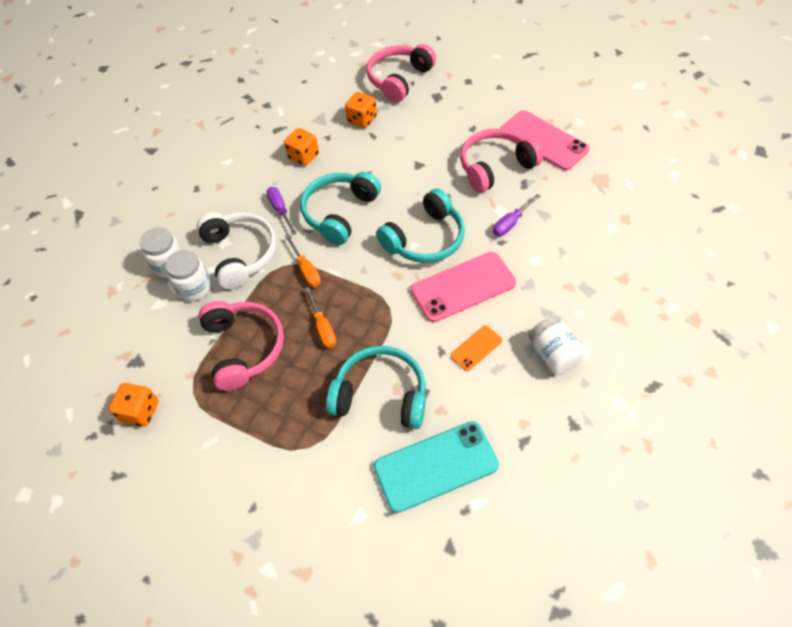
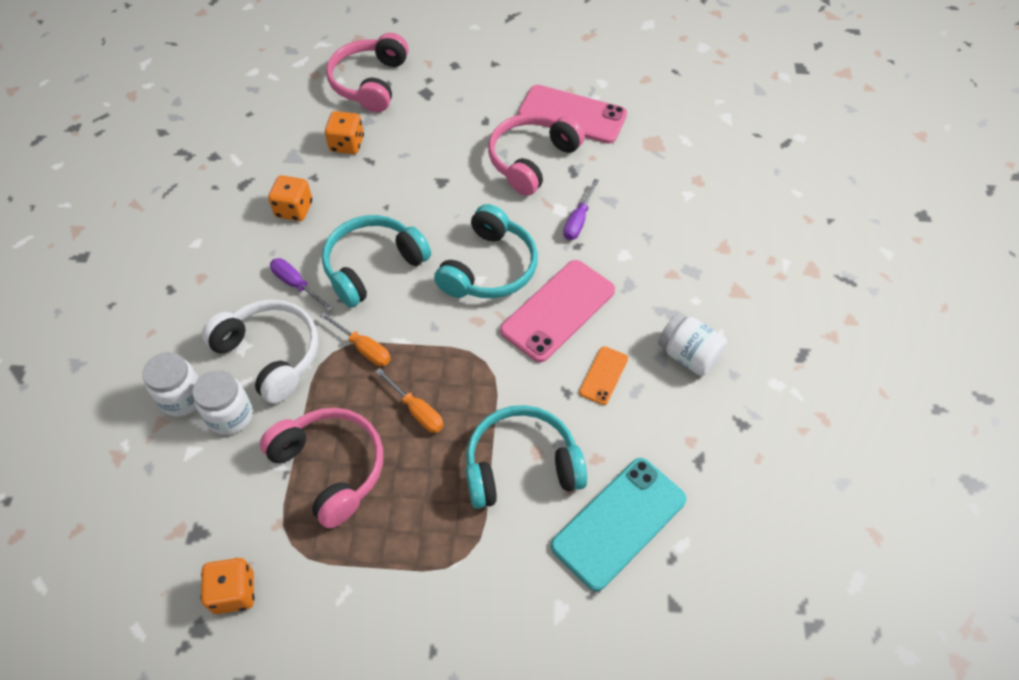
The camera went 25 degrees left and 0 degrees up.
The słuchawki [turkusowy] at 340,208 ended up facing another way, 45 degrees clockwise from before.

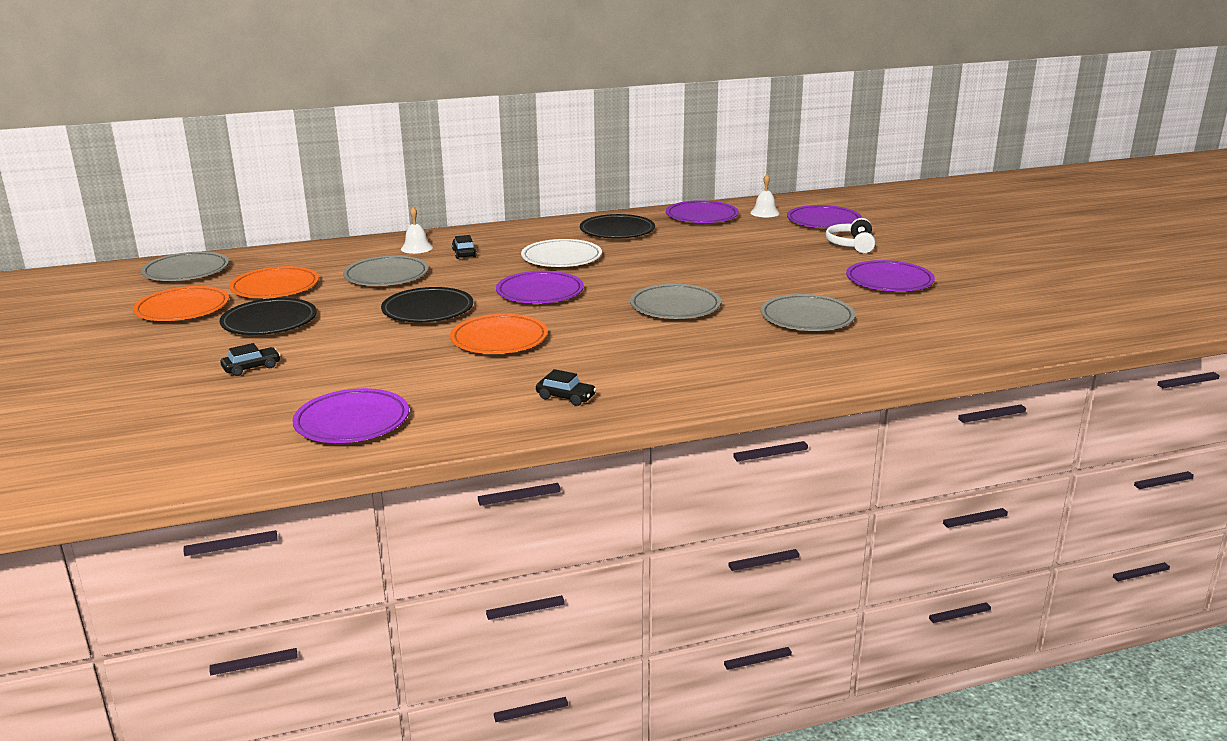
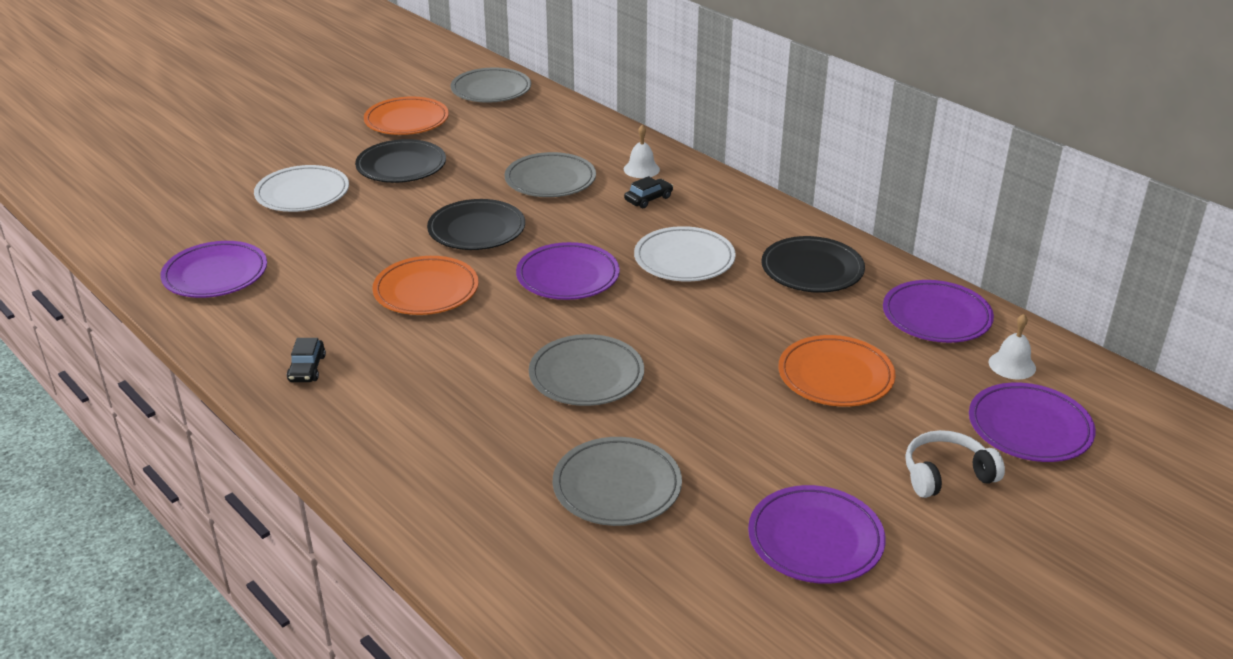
The camera went 65 degrees right and 10 degrees up.
The talerz [pomarańczowy] ended up elsewhere, having gone from 274,282 to 837,371.
Where the samochód [czarny] stood at 250,359, the talerz [biały] came to stand at 301,188.

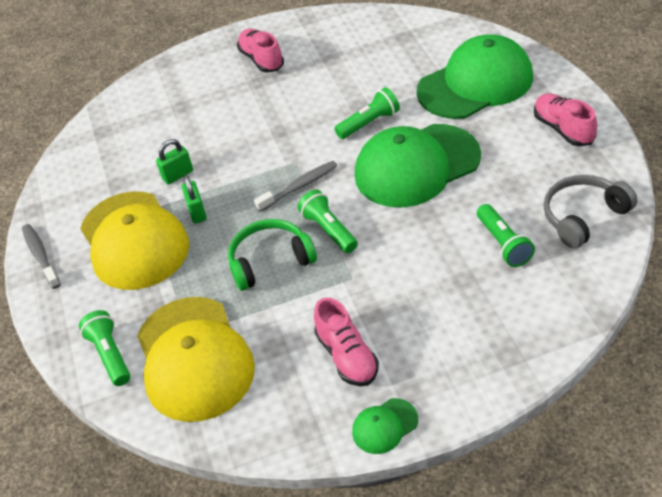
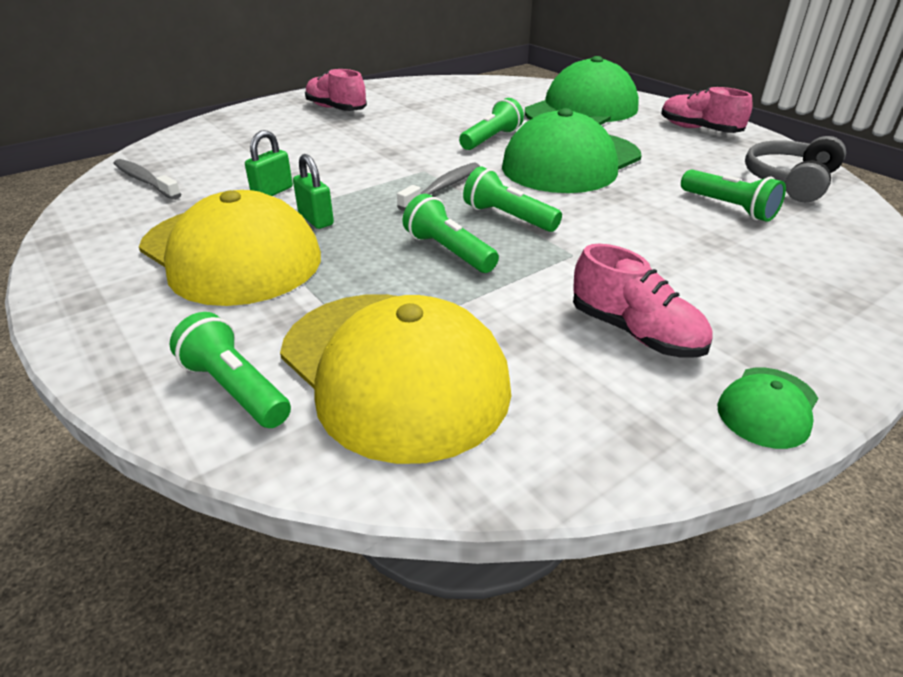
The camera went 25 degrees left and 10 degrees down.
The szczoteczka do zębów [szary] ended up elsewhere, having gone from 41,256 to 147,179.
Where the słuchawki [zielony] stood at 272,255, the latarka [zielony] came to stand at 451,233.

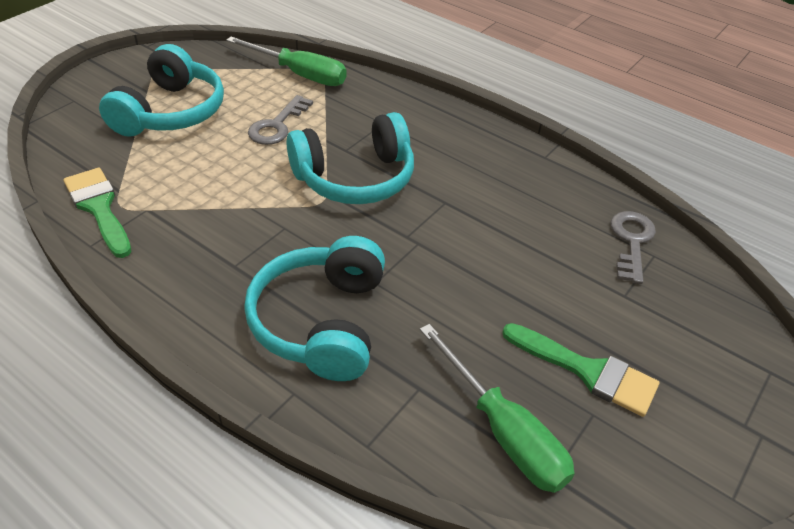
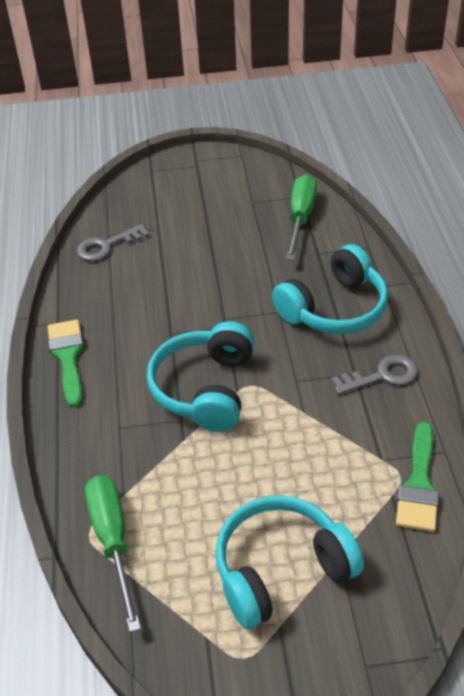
The camera went 130 degrees left and 0 degrees up.
The klucz [szary] ended up elsewhere, having gone from 280,120 to 374,375.
The pędzel [zielony] ended up elsewhere, having gone from 580,370 to 66,363.
The słuchawki [turkusowy] at 350,158 ended up facing another way, 105 degrees counterclockwise from before.

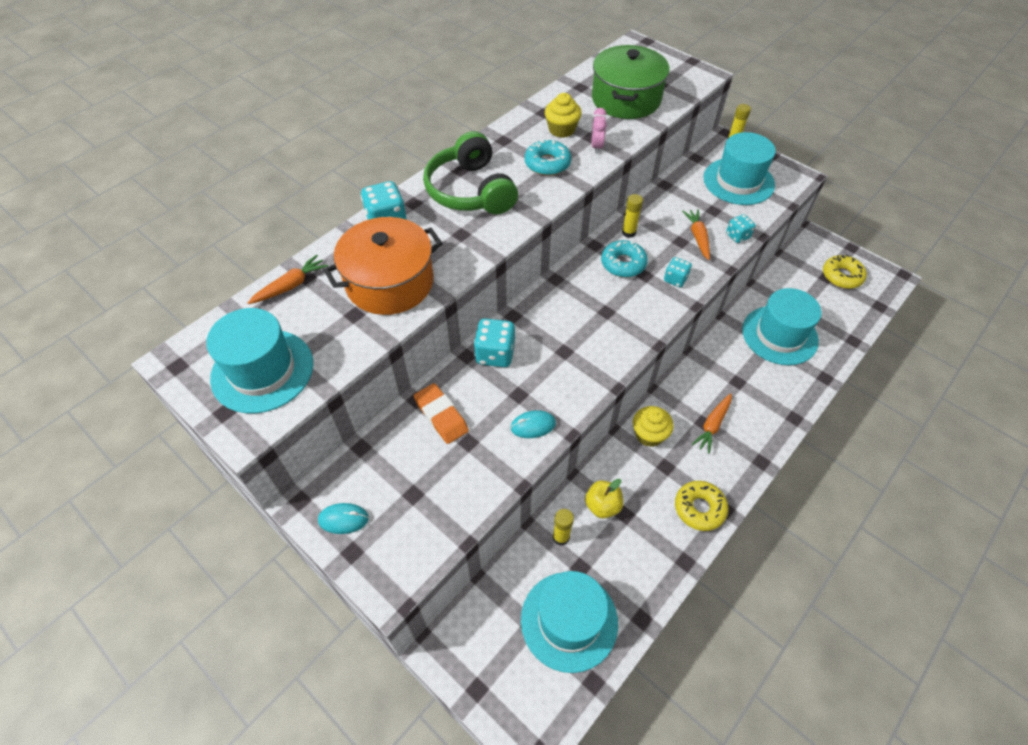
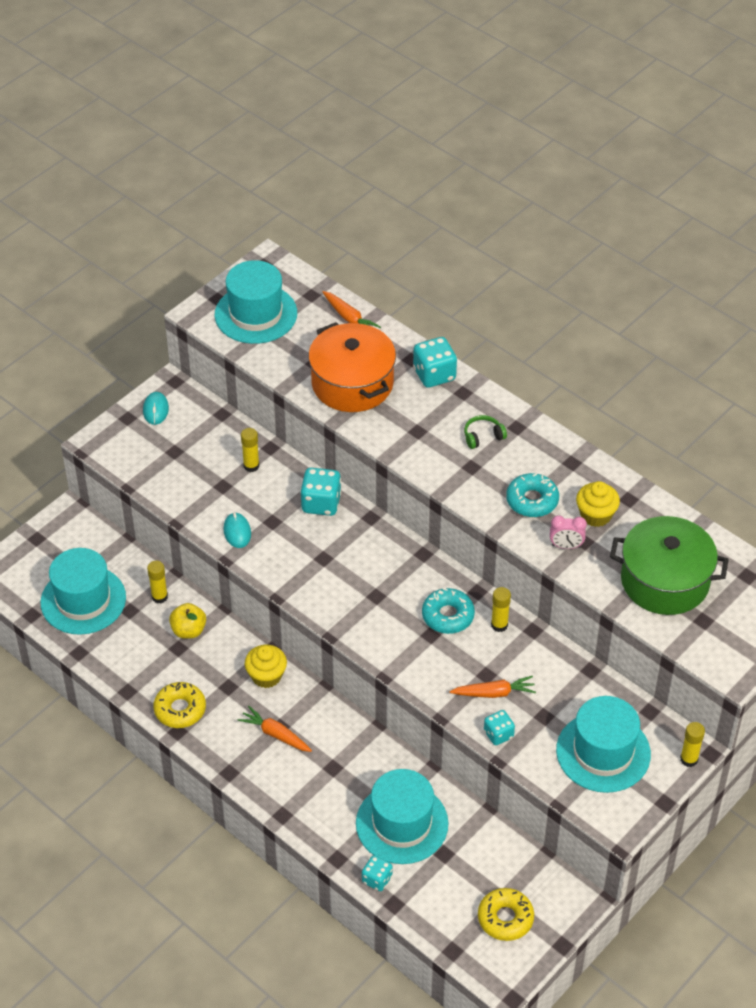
The camera went 90 degrees right and 5 degrees down.
The kostka do gry [turkusowy] ended up elsewhere, having gone from 678,272 to 377,873.
Where the gumka do mazania [pomarańczowy] stood at 441,413, the klej w sztyfcie [żółty] came to stand at 250,450.
The size of the słuchawki [zielony] at 470,172 changed by a factor of 0.41.

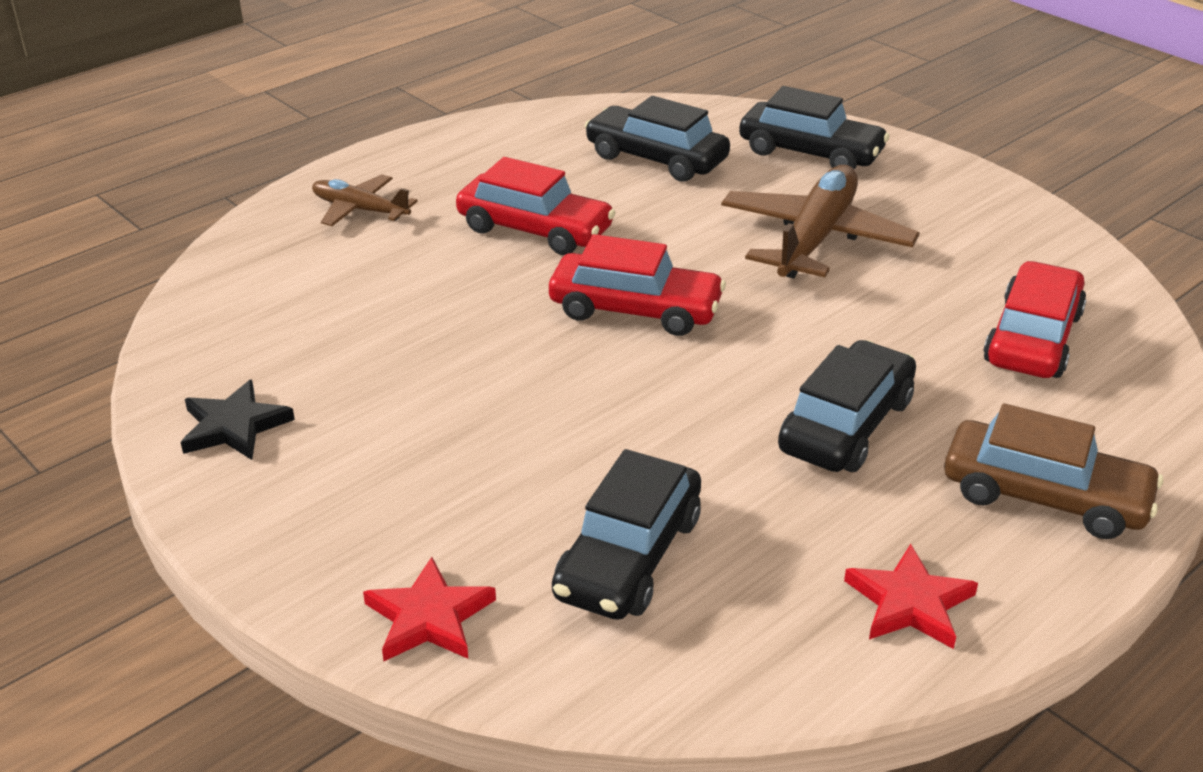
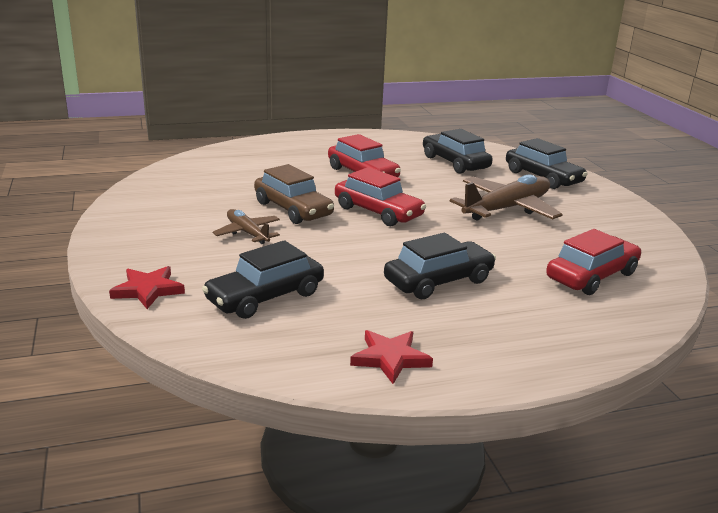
The camera went 25 degrees right and 10 degrees down.
The second view lost the gwiazda [czarny] at 238,419.
The samolot [brązowy] ended up elsewhere, having gone from 365,200 to 246,226.
The samochód [brązowy] ended up elsewhere, having gone from 1053,471 to 294,194.

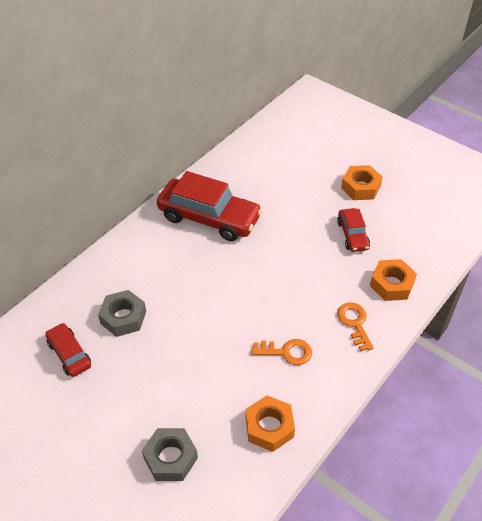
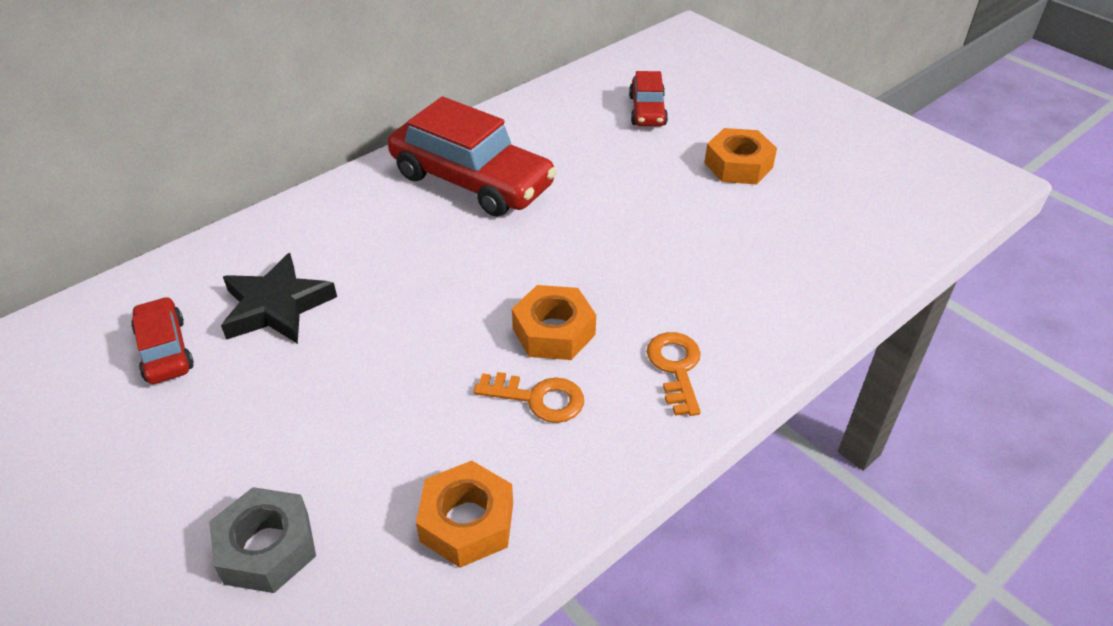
The camera went 10 degrees right and 5 degrees down.
The samochód [czerwony] ended up elsewhere, having gone from 353,230 to 648,98.
The nakrętka [pomarańczowy] ended up elsewhere, having gone from 393,280 to 554,322.
Where the nakrętka [szary] stood at 122,313, the gwiazda [czarny] came to stand at 279,298.

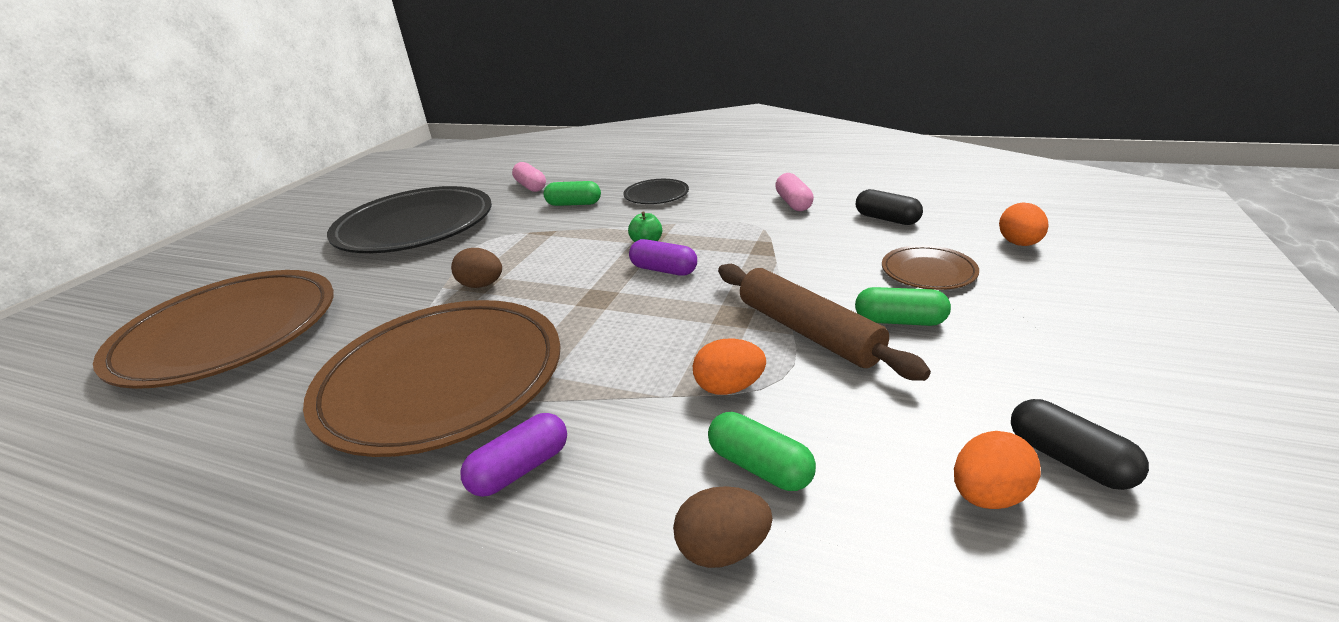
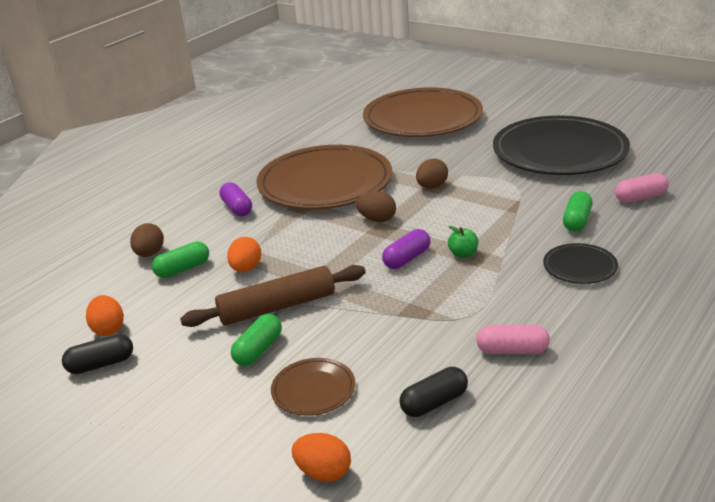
The camera went 105 degrees right and 0 degrees up.
The second view gained the jajko [brązowy] at 376,206.

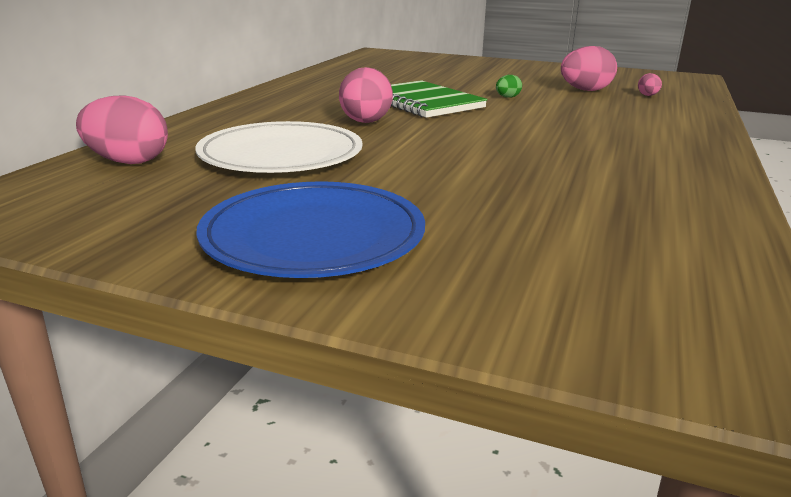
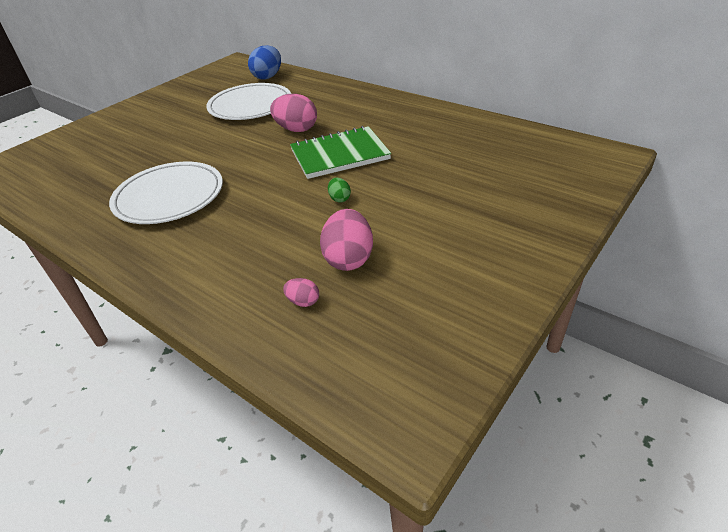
The camera went 110 degrees right and 15 degrees up.
The second view lost the talerz [niebieski] at 310,229.
The second view gained the talerz [biały] at 166,193.
What was the jajko [różowy] at 122,129 turned into the jajko [niebieski] at 264,62.

